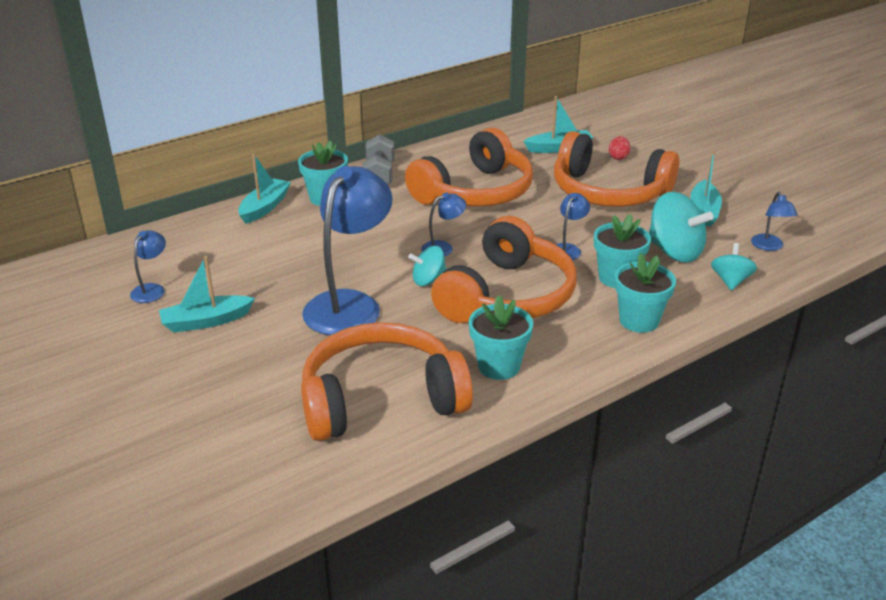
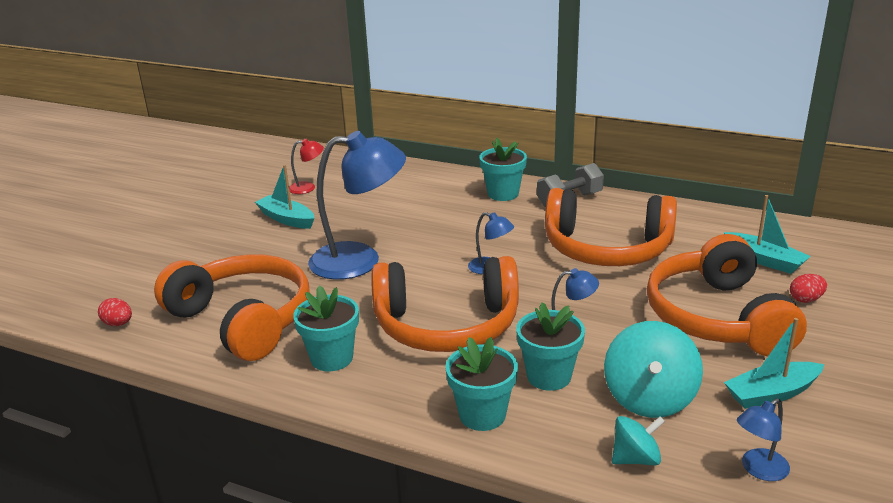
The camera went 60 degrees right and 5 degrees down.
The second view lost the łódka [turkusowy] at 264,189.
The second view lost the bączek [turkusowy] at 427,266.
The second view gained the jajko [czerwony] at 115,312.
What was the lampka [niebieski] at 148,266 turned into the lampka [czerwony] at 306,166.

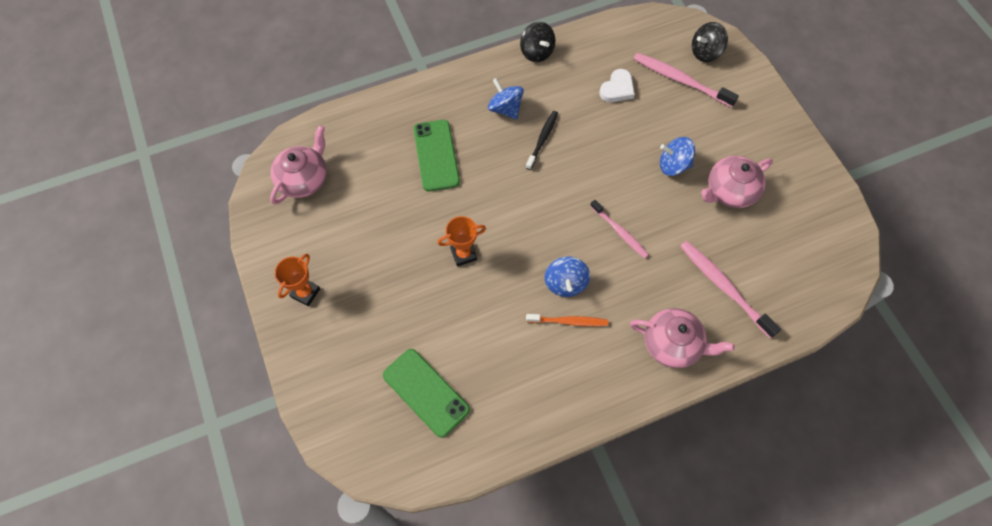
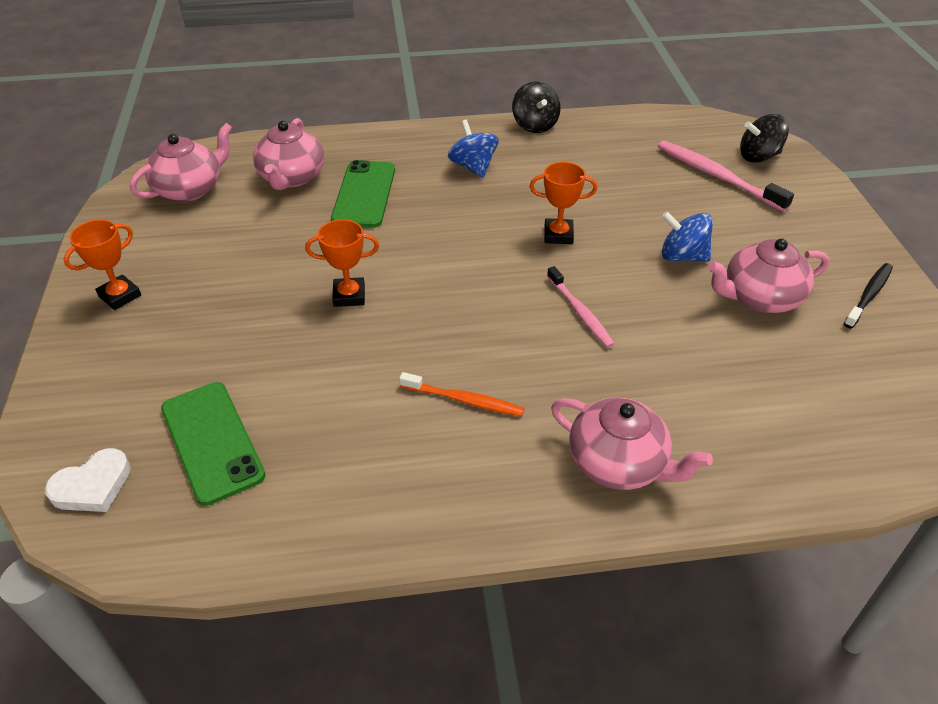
The camera went 15 degrees right and 20 degrees down.
The second view lost the bączek [niebieski] at 567,276.
The second view lost the szczoteczka do zębów [różowy] at 730,289.
The second view gained the imbryk [różowy] at 288,154.
The second view gained the puchar [pomarańczowy] at 563,203.
The szczoteczka do zębów [czarny] ended up elsewhere, having gone from 542,140 to 868,296.
The serce [biały] ended up elsewhere, having gone from 617,85 to 88,480.

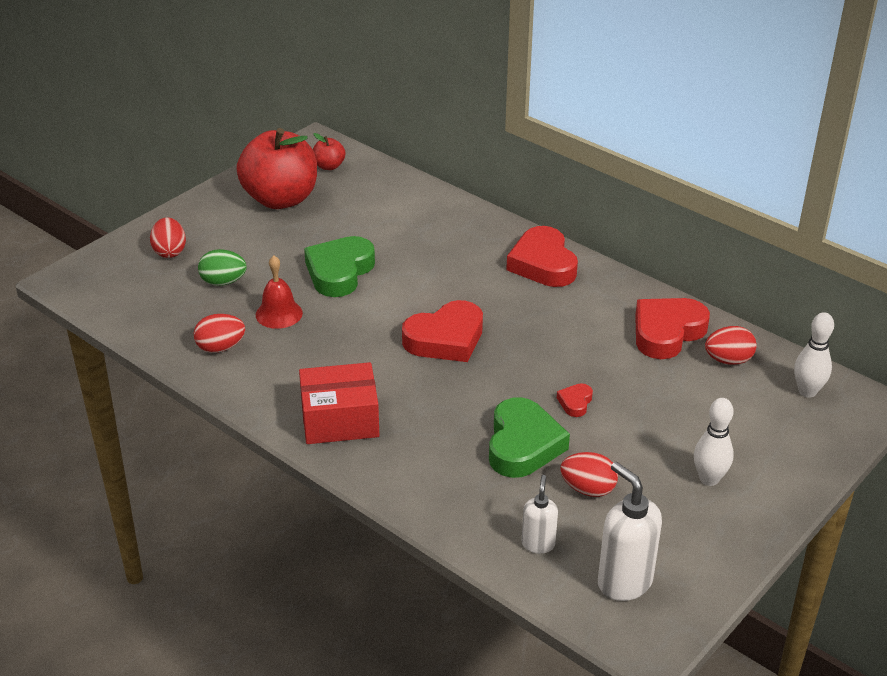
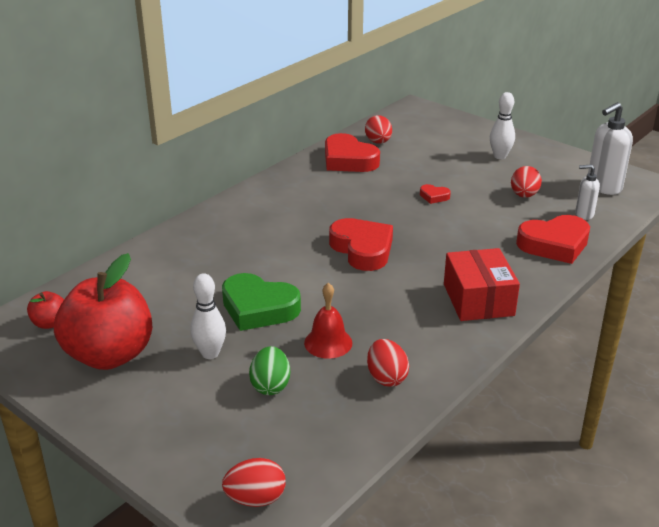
The camera went 90 degrees left and 5 degrees down.
The second view lost the serce [zielony] at 529,437.
The jajko [czerwony] ended up elsewhere, having gone from 168,237 to 254,482.
The serce [czerwony] ended up elsewhere, having gone from 542,256 to 553,239.
The kręgiel [biały] ended up elsewhere, having gone from 814,354 to 208,316.

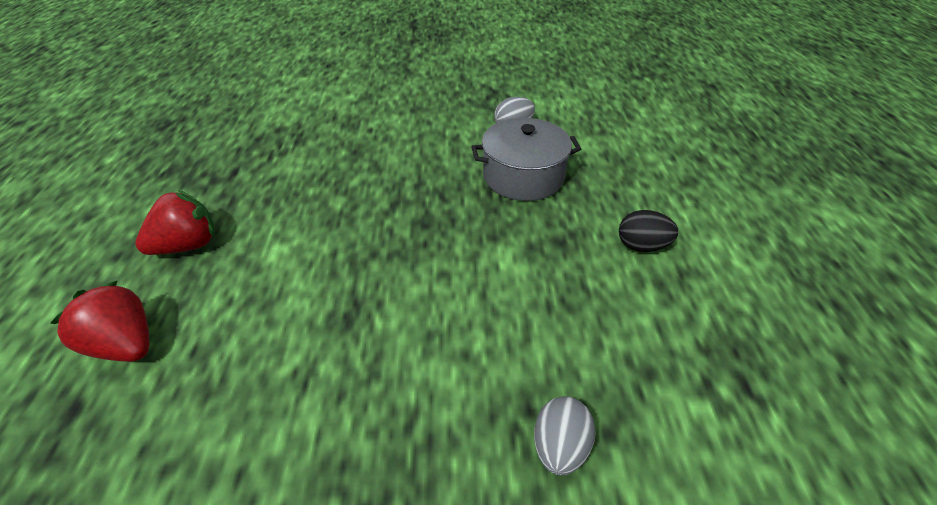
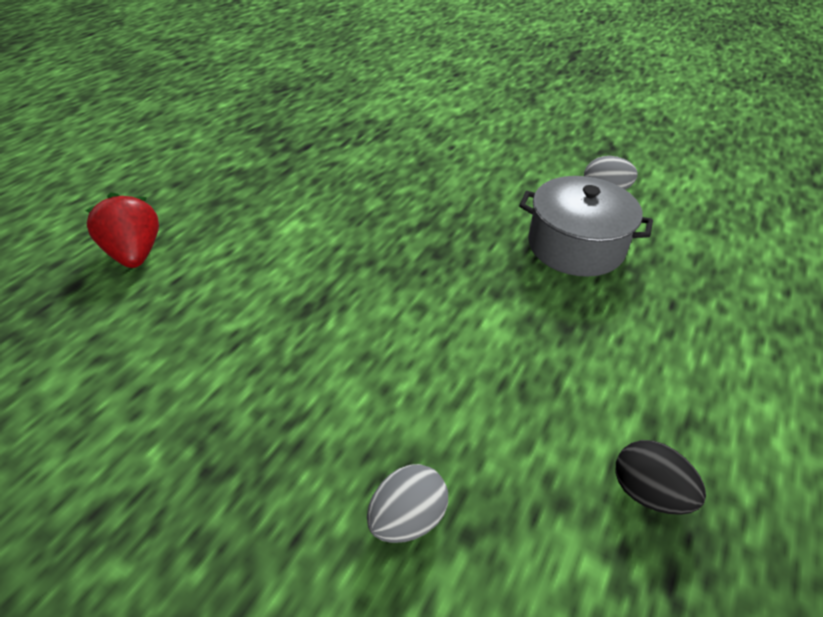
The camera went 30 degrees right and 0 degrees up.
The second view lost the truskawka [czerwony] at 175,222.
The jajko [czarny] ended up elsewhere, having gone from 648,231 to 661,477.

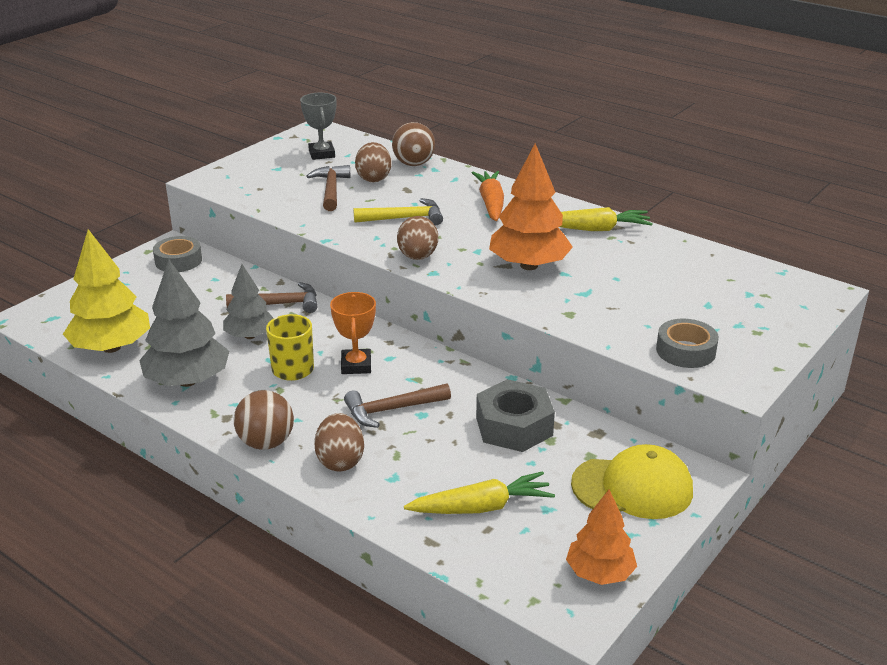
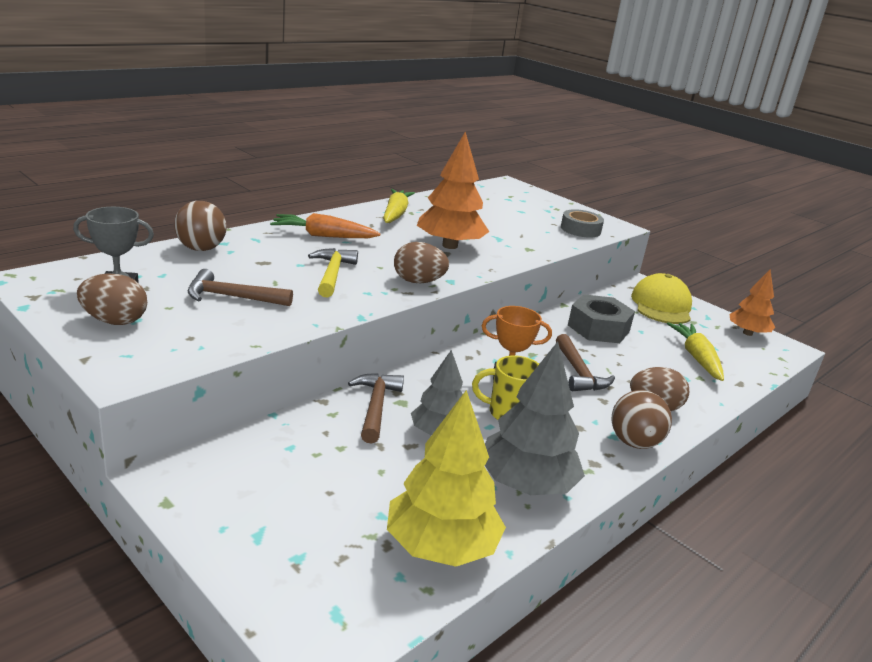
The camera went 85 degrees left and 5 degrees down.
The second view lost the taśma klejąca [szary] at 177,254.
The jajko [brązowy] ended up elsewhere, having gone from 373,162 to 112,299.

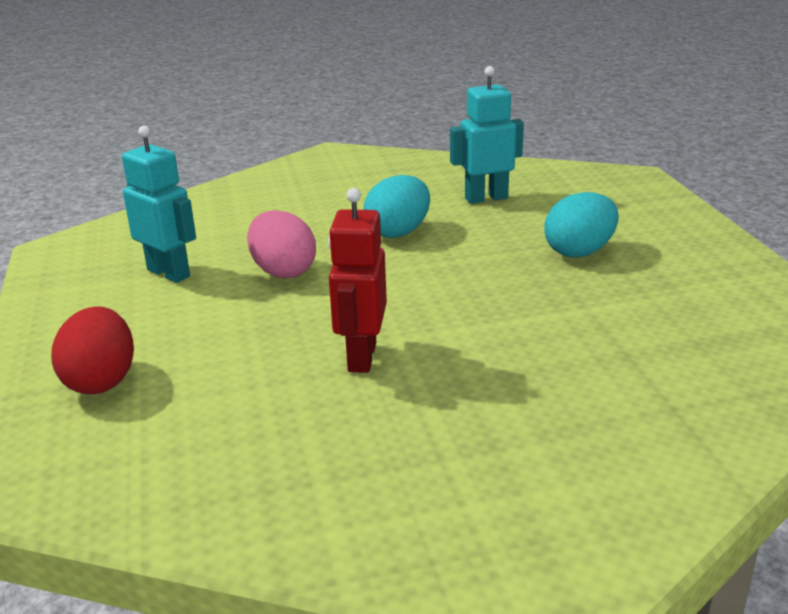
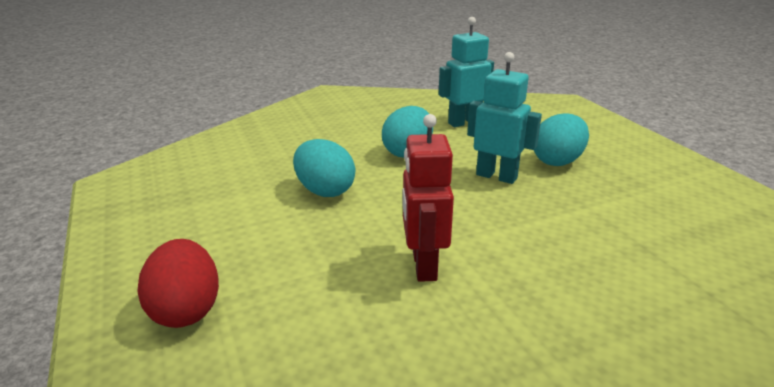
The camera went 10 degrees left and 0 degrees up.
The robot [turkusowy] ended up elsewhere, having gone from 159,204 to 504,118.
What was the jajko [różowy] at 281,244 turned into the jajko [turkusowy] at 324,168.

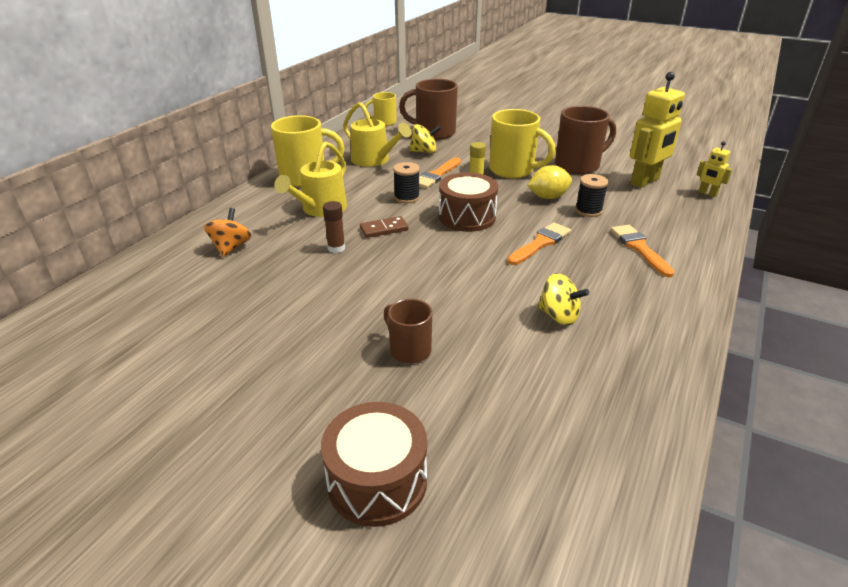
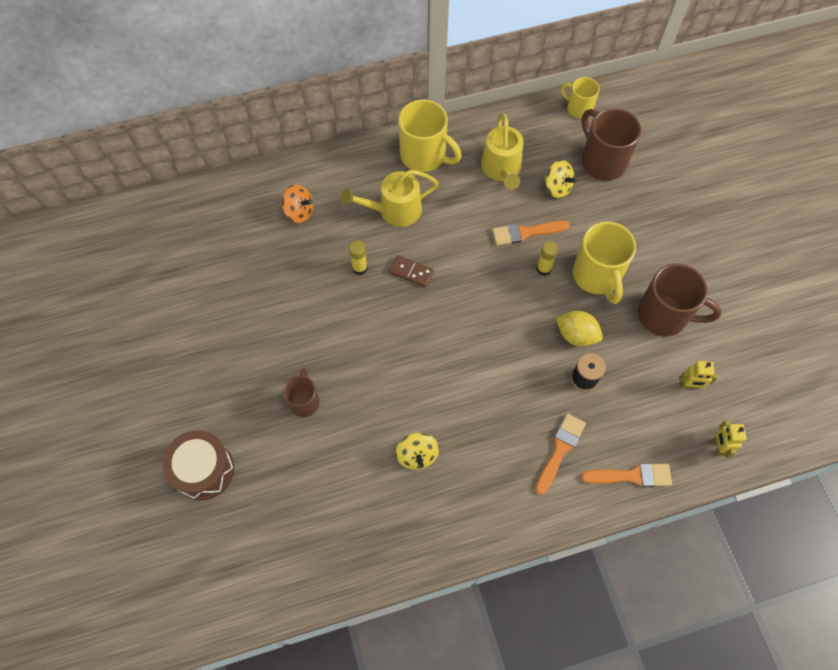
The camera went 45 degrees right and 30 degrees up.
The second view lost the szpulka [czarny] at 406,182.
The second view lost the bęben [brązowy] at 468,202.
The pędzel [pomarańczowy] ended up elsewhere, having gone from 539,243 to 626,475.
What was the klej w sztyfcie [brązowy] at 334,227 turned into the klej w sztyfcie [żółty] at 358,257.
The bączek [pomarańczowy] at 227,232 ended up facing another way, 60 degrees clockwise from before.
The size of the robot [żółty] at 657,130 changed by a factor of 0.49.

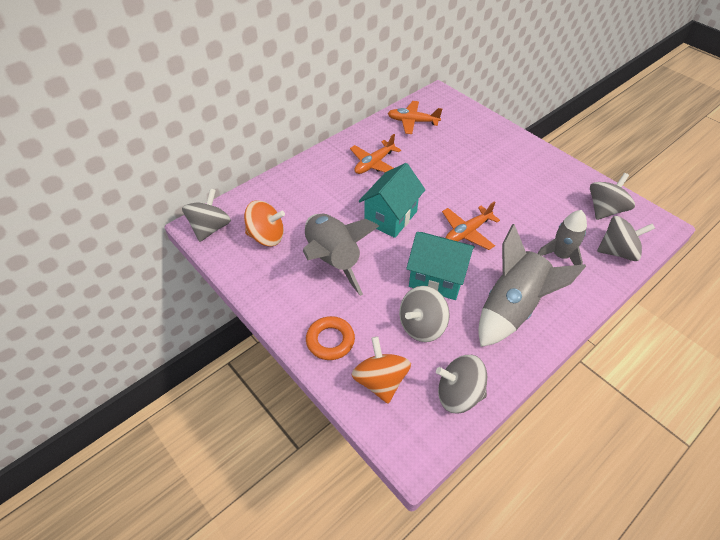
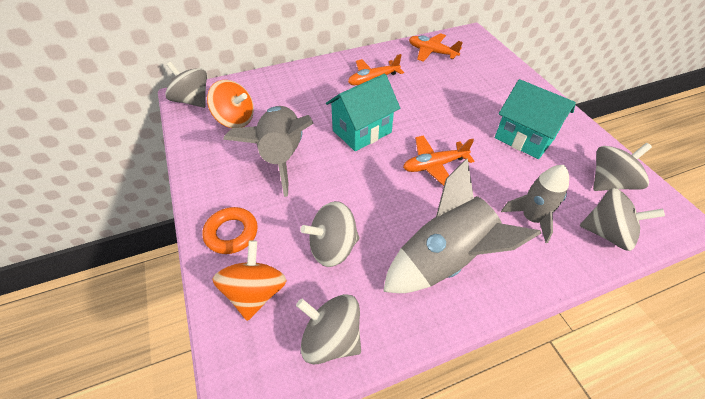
The camera went 20 degrees right and 0 degrees up.
The domek [turkusowy] ended up elsewhere, having gone from 440,266 to 535,119.
The bączek [szary] at 206,215 ended up facing another way, 90 degrees counterclockwise from before.

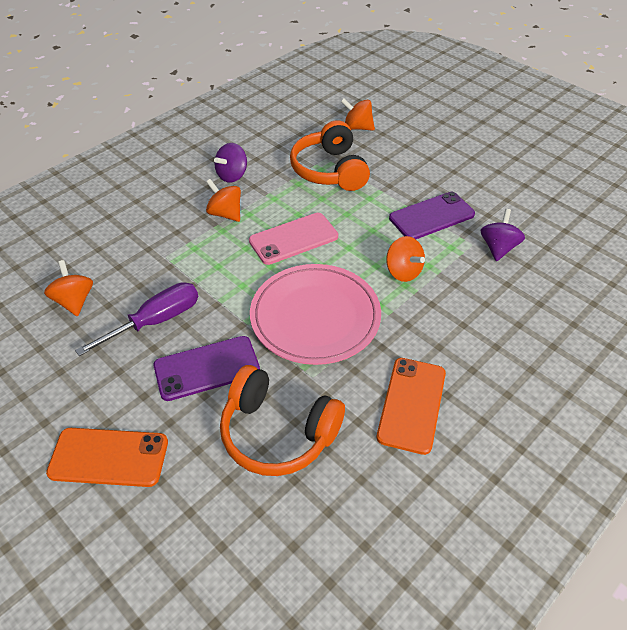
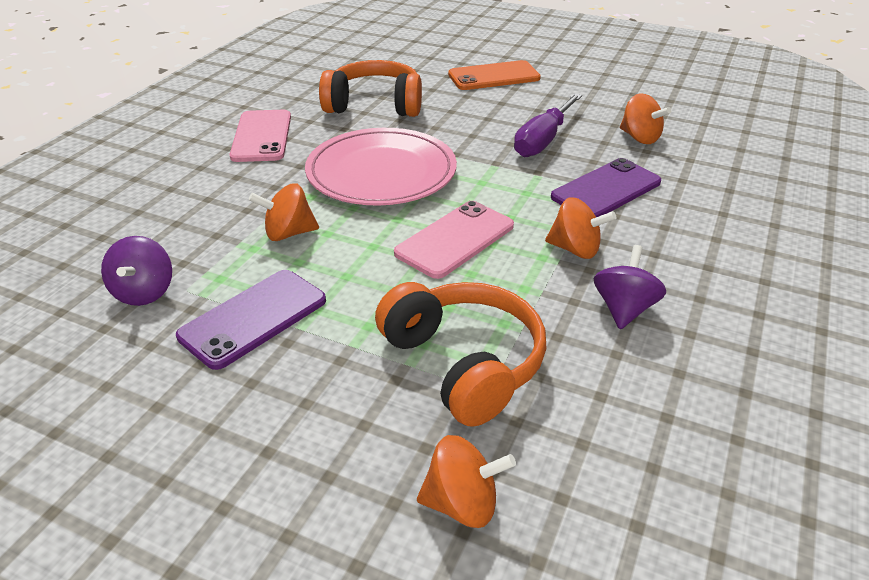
The camera went 160 degrees right and 10 degrees down.
The telefon [fioletowy] ended up elsewhere, having gone from 207,368 to 606,187.
What was the telefon [pomarańczowy] at 411,406 turned into the telefon [różowy] at 260,136.
The bączek [pomarańczowy] at 405,259 ended up facing another way, 45 degrees counterclockwise from before.

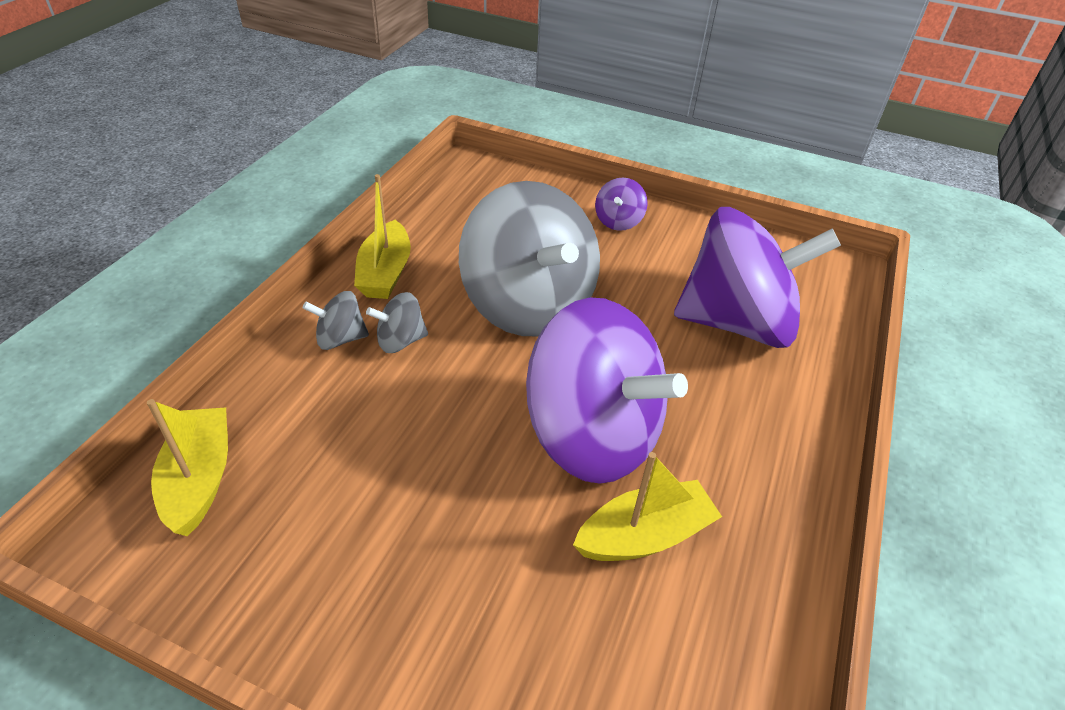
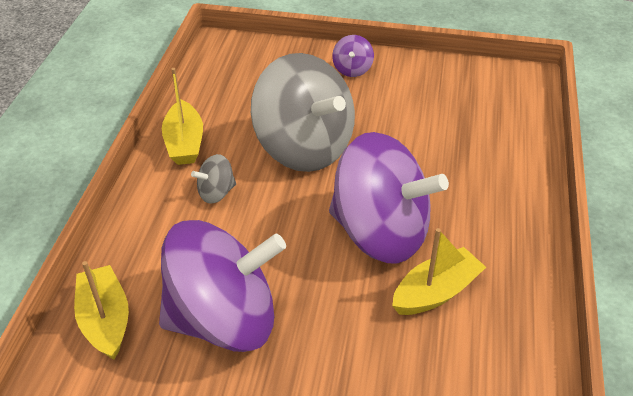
The camera went 10 degrees left and 0 degrees up.
The second view lost the bączek [szary] at 336,320.
The bączek [fioletowy] ended up elsewhere, having gone from 757,277 to 222,286.

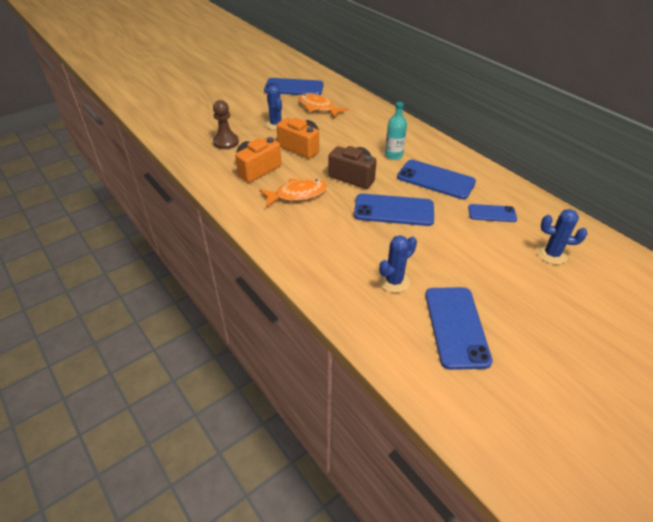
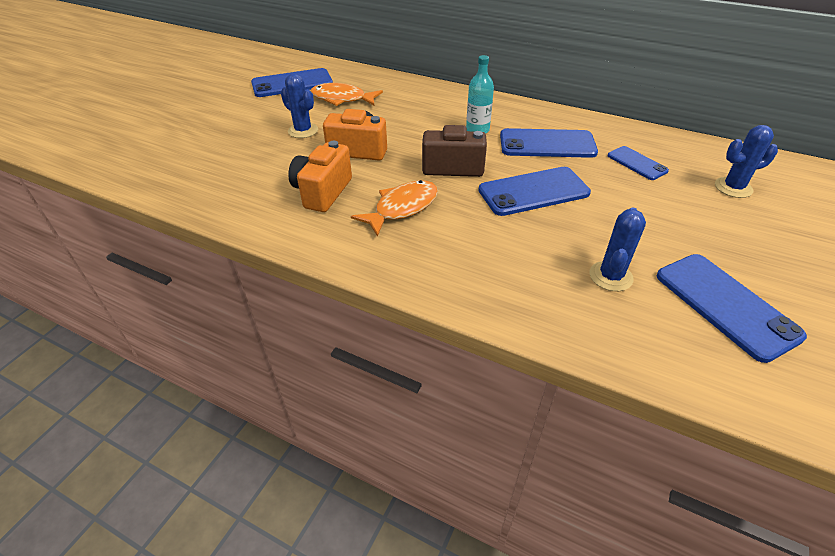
The camera went 25 degrees left and 0 degrees up.
The second view lost the pionek [brązowy] at 226,124.
The telefon [niebieski] at 492,213 ended up facing another way, 75 degrees clockwise from before.

